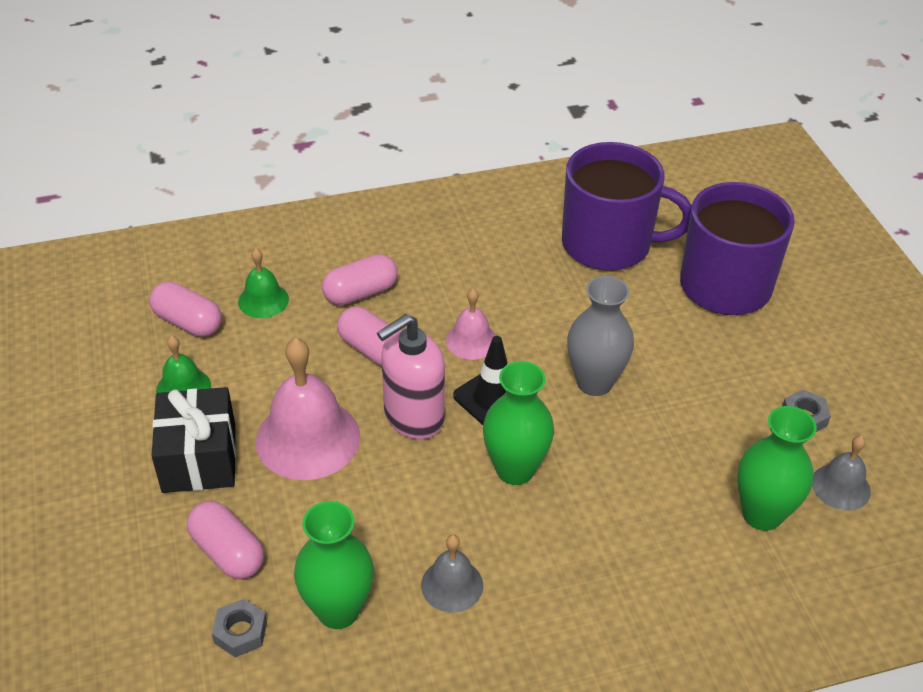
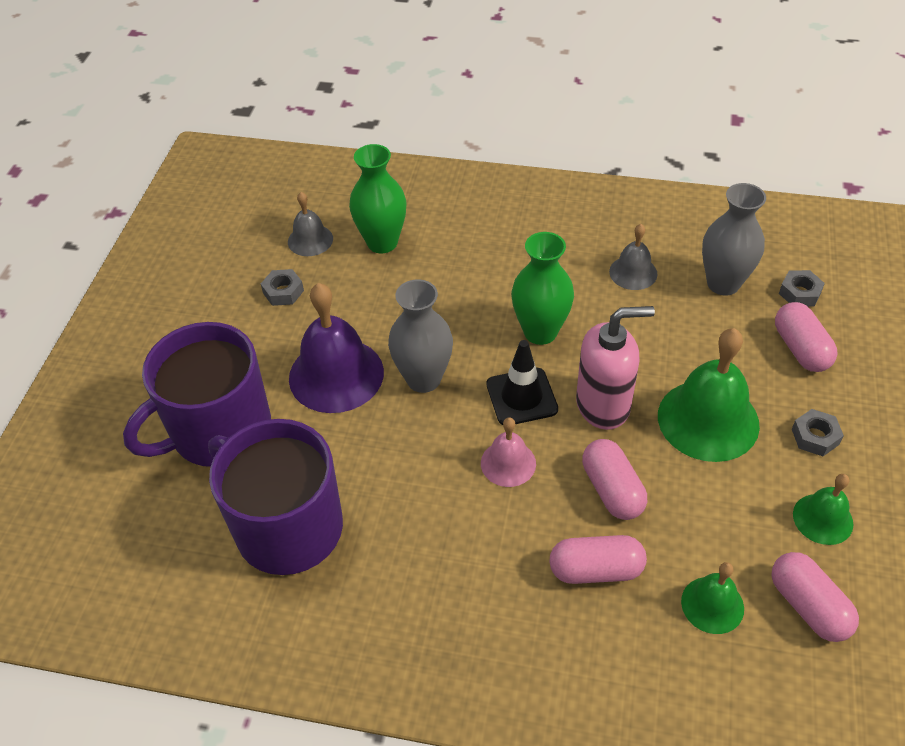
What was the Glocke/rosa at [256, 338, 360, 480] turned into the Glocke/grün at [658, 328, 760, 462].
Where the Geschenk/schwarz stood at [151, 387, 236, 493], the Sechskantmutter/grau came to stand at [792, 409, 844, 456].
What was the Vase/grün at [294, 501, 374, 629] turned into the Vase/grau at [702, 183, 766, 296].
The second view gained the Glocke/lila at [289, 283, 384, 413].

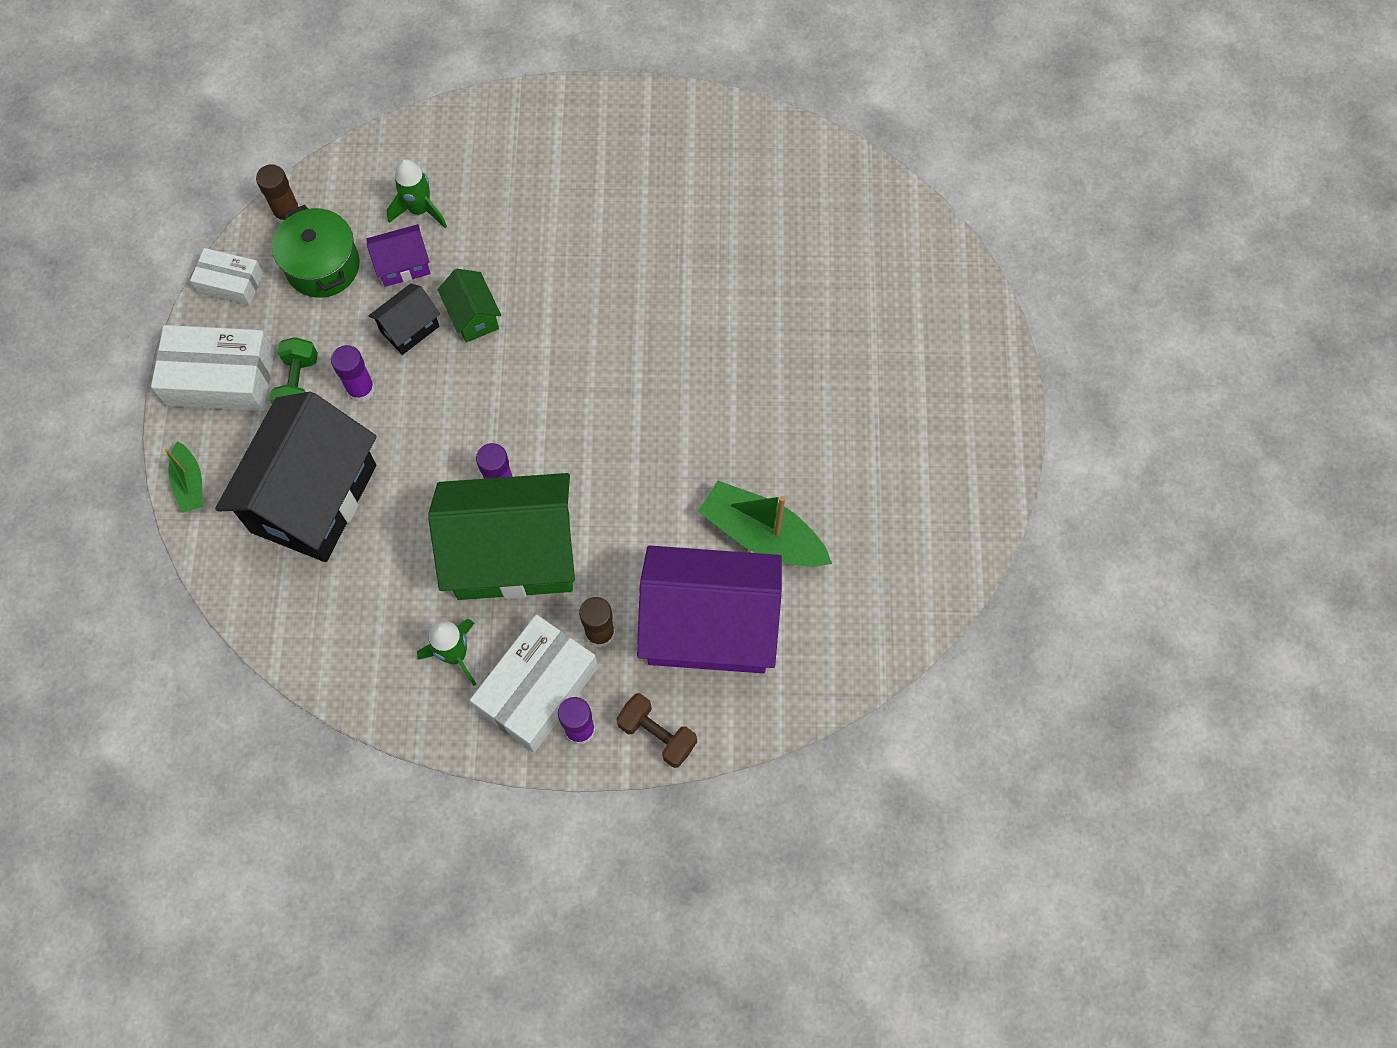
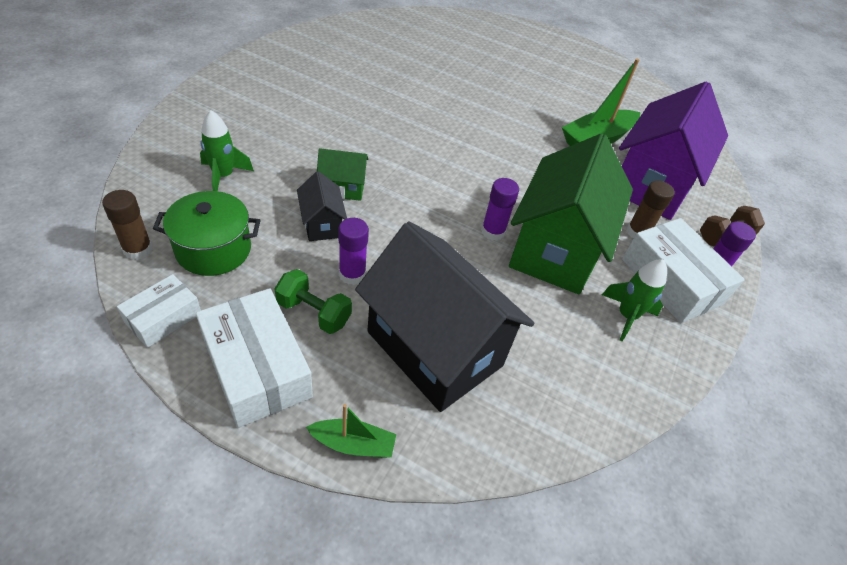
The second view lost the Haus/lila at [367, 224, 430, 287].
The Schachtel/weiß at [151, 325, 274, 411] ended up facing another way, 60 degrees counterclockwise from before.

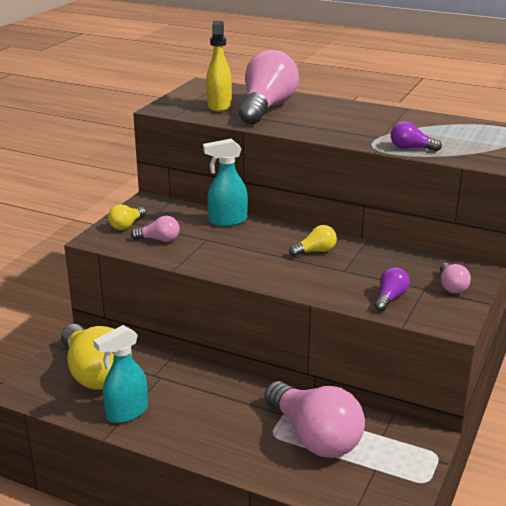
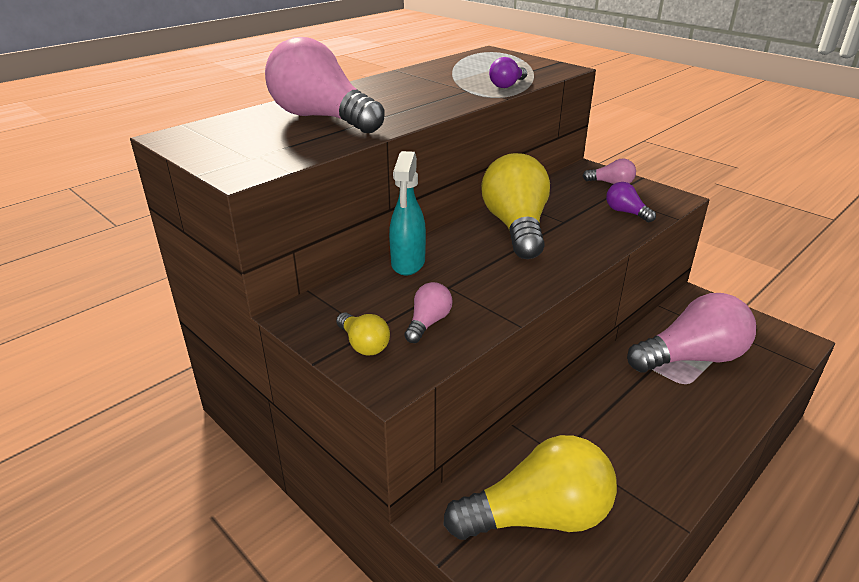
The second view lost the Sprühflasche/gelb at [206, 21, 232, 112].
The size of the Glühbirne/gelb at [289, 225, 337, 257] changed by a factor of 2.23.
The second view lost the Sprühflasche/türkis at [93, 325, 148, 423].

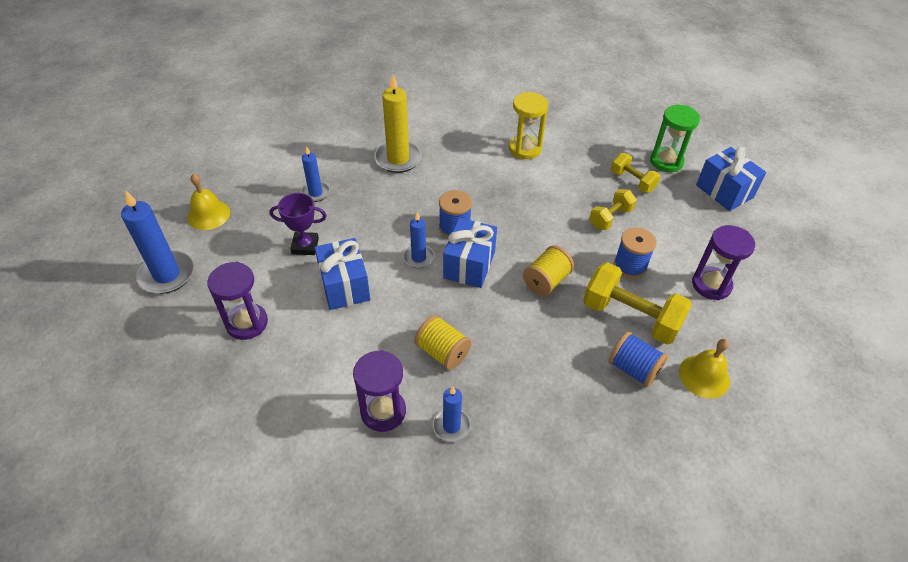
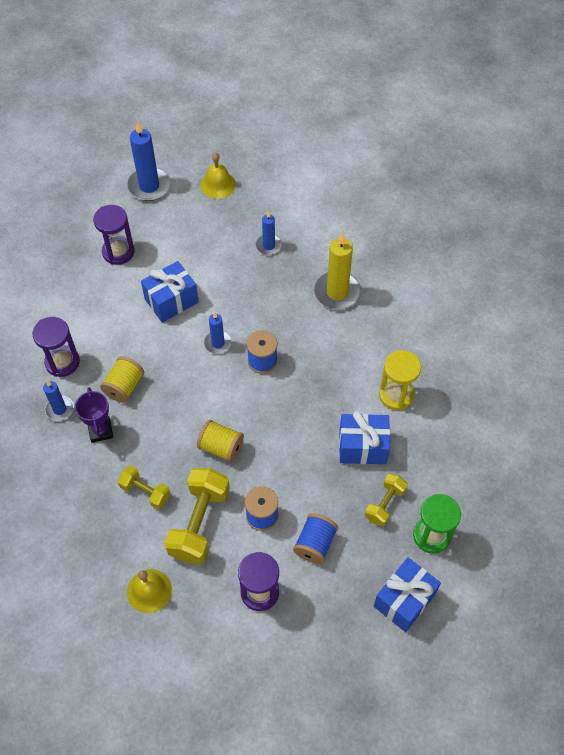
The Hantel/gelb ended up elsewhere, having gone from [589, 189, 637, 230] to [118, 465, 171, 510].
The Pokal/lila ended up elsewhere, having gone from [269, 193, 327, 255] to [75, 387, 113, 443].
The Geschenk/blau ended up elsewhere, having gone from [443, 218, 497, 288] to [339, 411, 390, 464].
The Garnrolle/blau ended up elsewhere, having gone from [608, 331, 668, 387] to [293, 513, 338, 564].

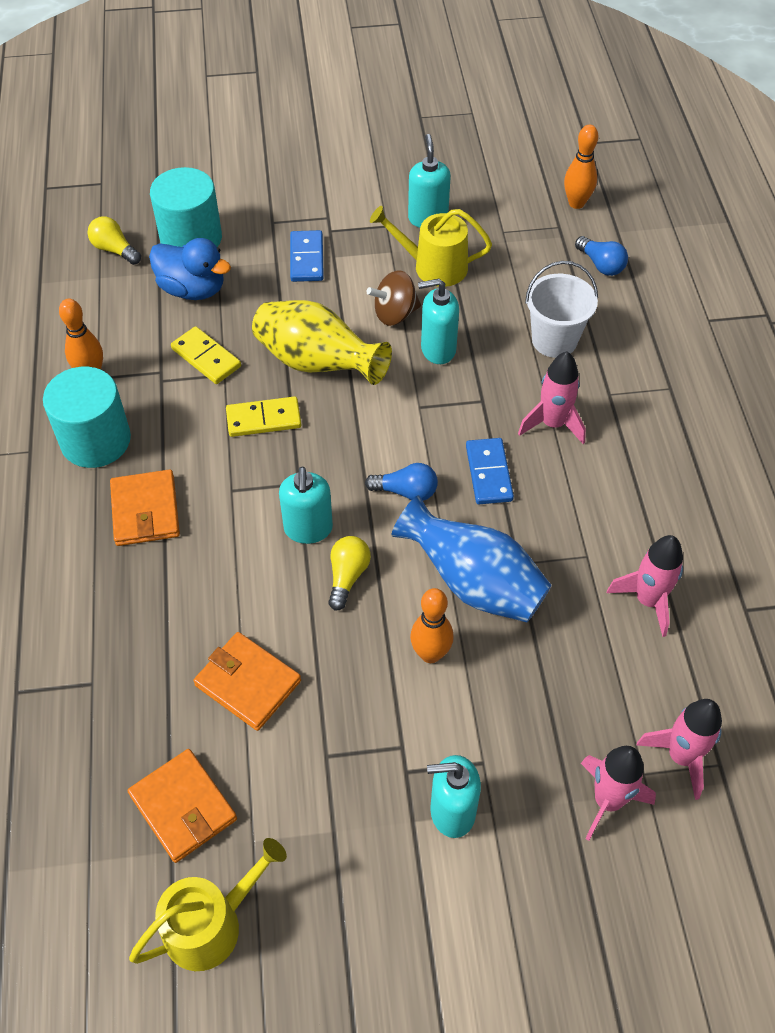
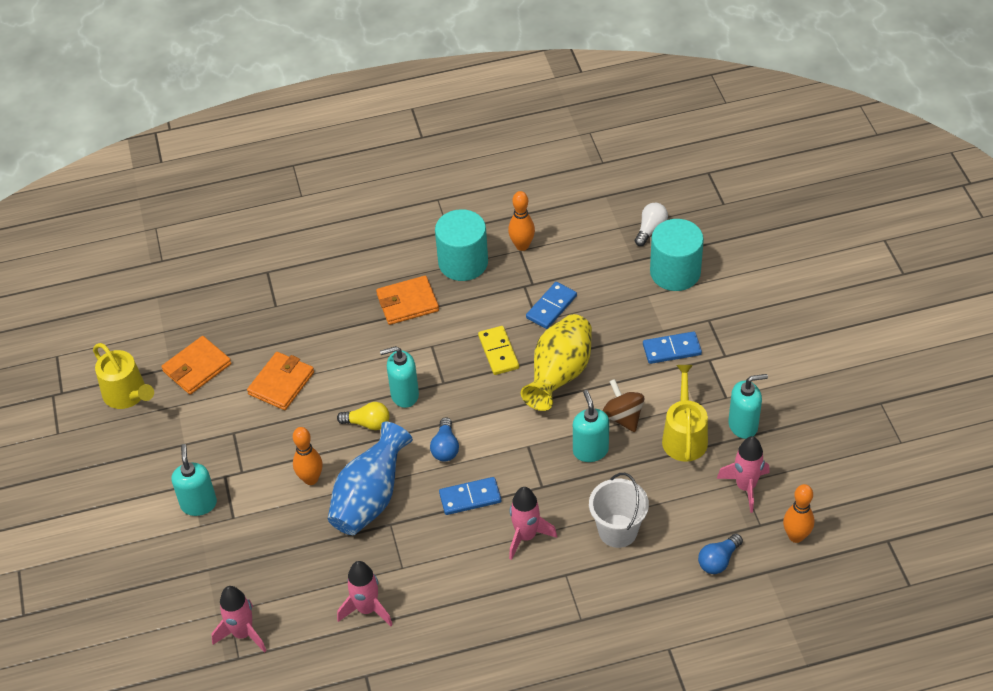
What was the Glühbirne/gelb at [87, 217, 141, 265] turned into the Glühbirne/weiß at [635, 203, 668, 246].
The second view lost the Ente/blau at [149, 238, 231, 300].
What was the Dominostein/gelb at [171, 326, 241, 384] turned into the Dominostein/blau at [526, 282, 577, 329].
The Rakete/rosa ended up elsewhere, having gone from [581, 746, 656, 841] to [717, 436, 770, 513].

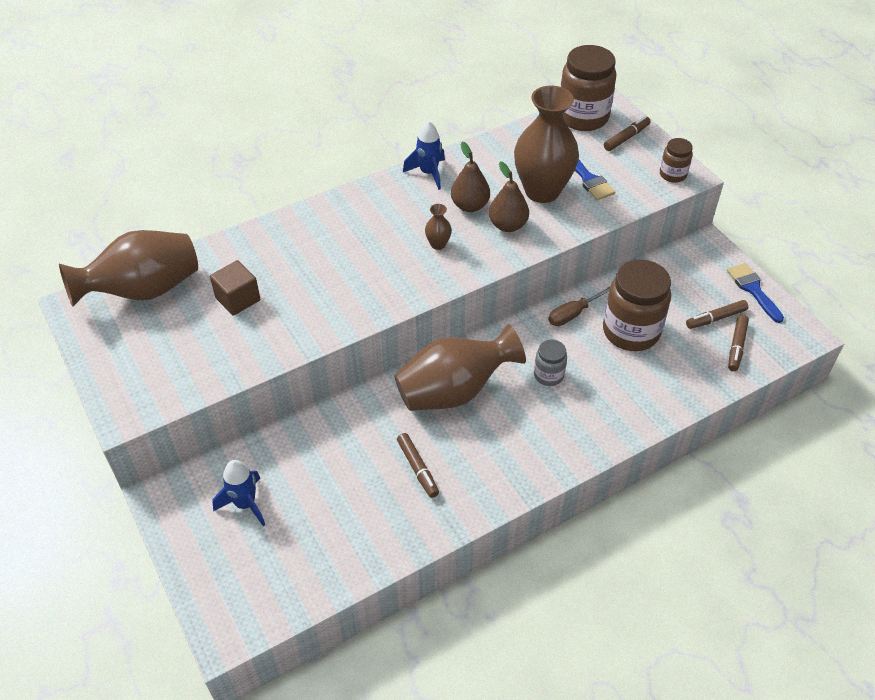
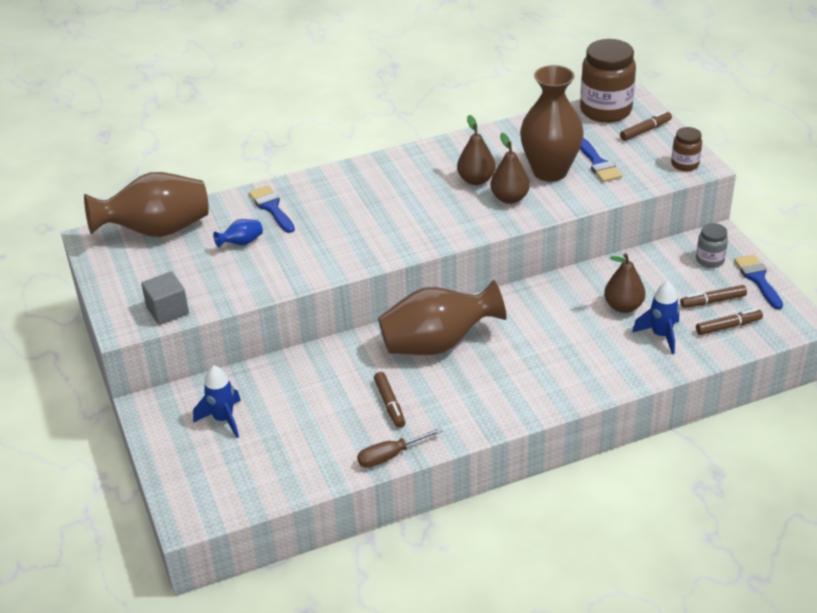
The Rakete/blau ended up elsewhere, having gone from [403, 121, 445, 190] to [632, 281, 679, 355].
The second view lost the Vase/braun at [425, 204, 452, 250].
Where the Einmachglas/braun stood at [603, 259, 671, 351], the Birne/braun came to stand at [604, 253, 645, 313].
Where the Kubus/braun stood at [210, 260, 260, 316], the Vase/blau came to stand at [213, 219, 263, 248].
The Schraubenzieher/braun ended up elsewhere, having gone from [548, 286, 610, 326] to [357, 427, 443, 468].
The Filzstift/braun at [728, 315, 749, 371] ended up facing another way, 135 degrees counterclockwise from before.
The Einmachglas/grau ended up elsewhere, having gone from [534, 340, 567, 386] to [696, 223, 728, 268].
The second view gained the Pinsel/blau at [249, 185, 295, 233].
The second view gained the Kubus/grau at [141, 272, 189, 325].

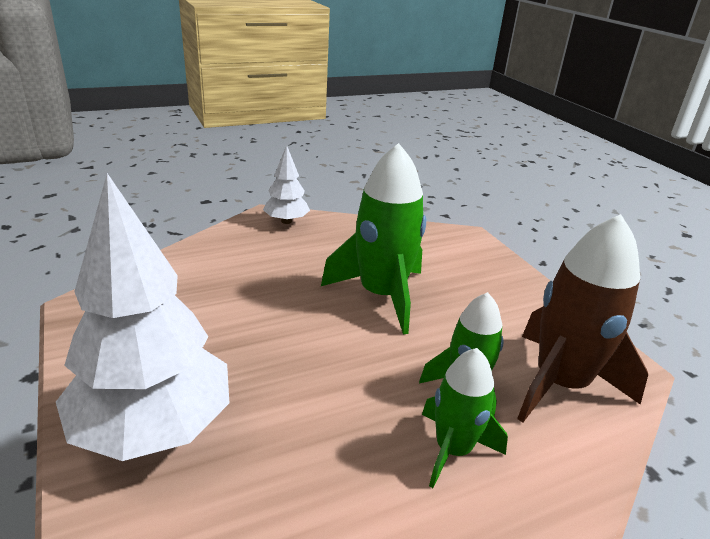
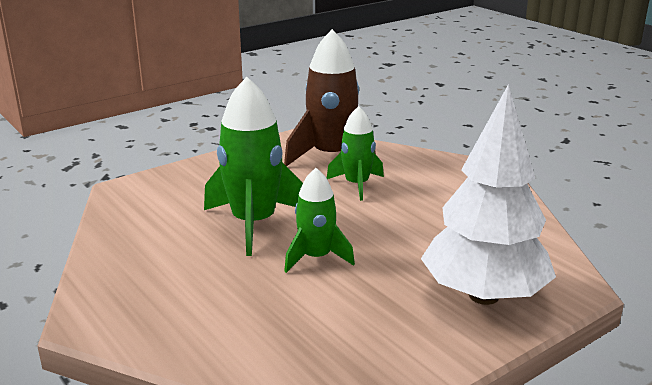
The second view lost the Baum/weiß at [263, 145, 310, 224].
The Rakete/grün ended up elsewhere, having gone from [422, 348, 508, 488] to [284, 168, 355, 273].

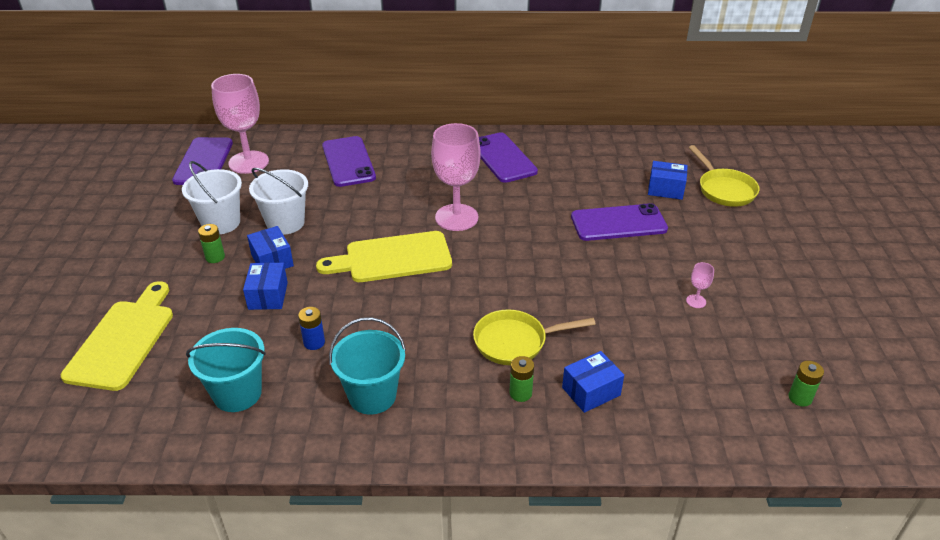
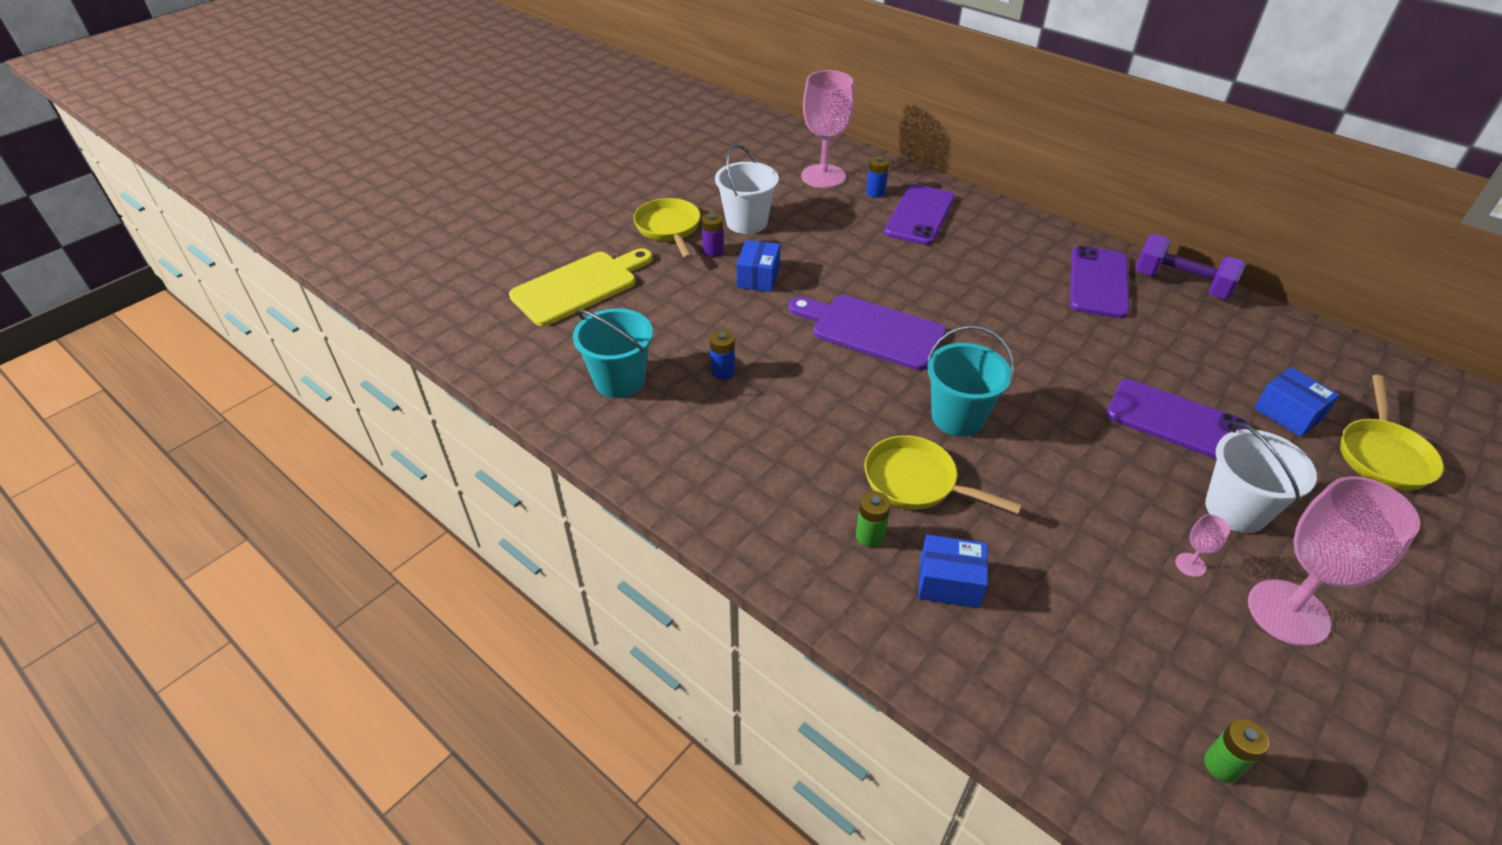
The Kelch/rosa ended up elsewhere, having gone from [431, 123, 481, 231] to [1248, 476, 1420, 646].
The second view lost the Handy/lila at [172, 137, 233, 185].
The Eimer/weiß ended up elsewhere, having gone from [249, 168, 308, 235] to [1205, 422, 1317, 533].
What was the Batterie/grün at [198, 224, 225, 263] turned into the Batterie/lila at [702, 213, 724, 257].
What was the Schneidebrett/gelb at [316, 231, 452, 282] turned into the Schneidebrett/lila at [789, 295, 946, 371].
The second view lost the Schachtel/blau at [243, 263, 288, 310].
The Eimer/türkis ended up elsewhere, having gone from [329, 317, 406, 415] to [927, 326, 1014, 436].
The second view gained the Batterie/blau at [866, 156, 889, 198].
The second view gained the Pfanne/gelb at [633, 198, 701, 259].
The second view gained the Hantel/lila at [1135, 234, 1246, 299].

